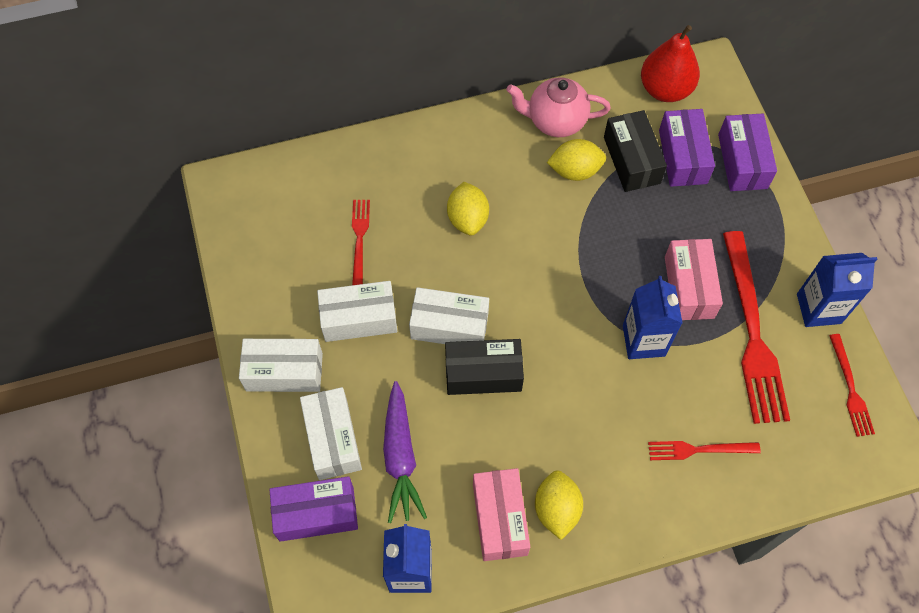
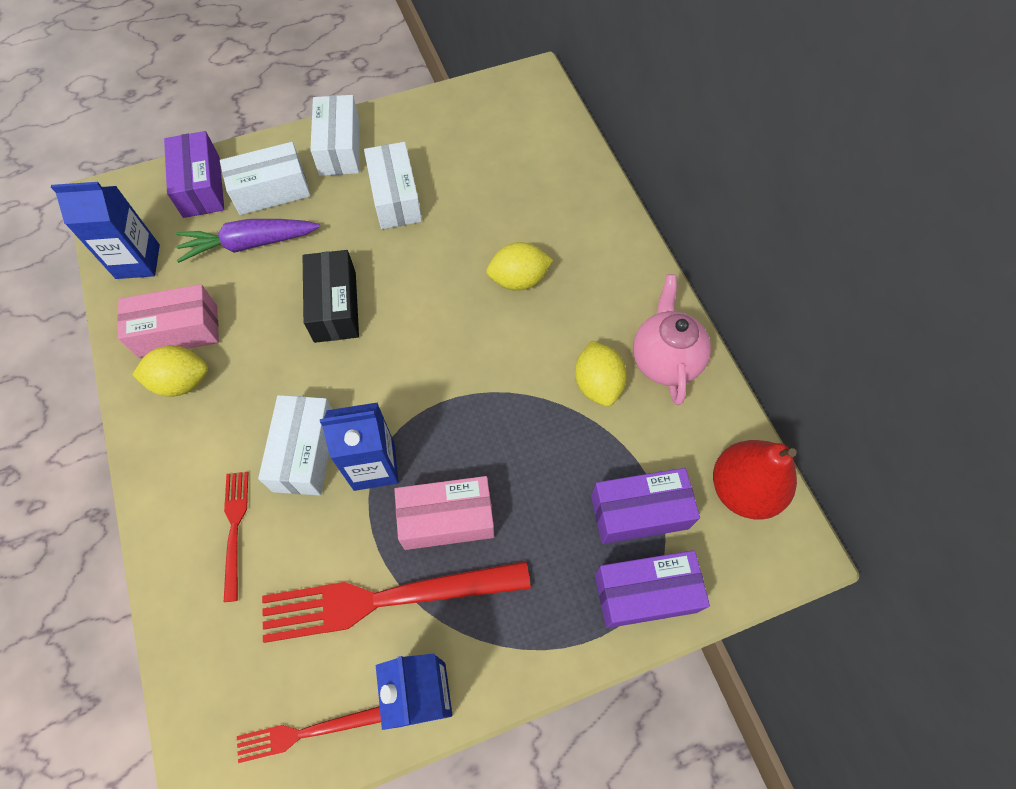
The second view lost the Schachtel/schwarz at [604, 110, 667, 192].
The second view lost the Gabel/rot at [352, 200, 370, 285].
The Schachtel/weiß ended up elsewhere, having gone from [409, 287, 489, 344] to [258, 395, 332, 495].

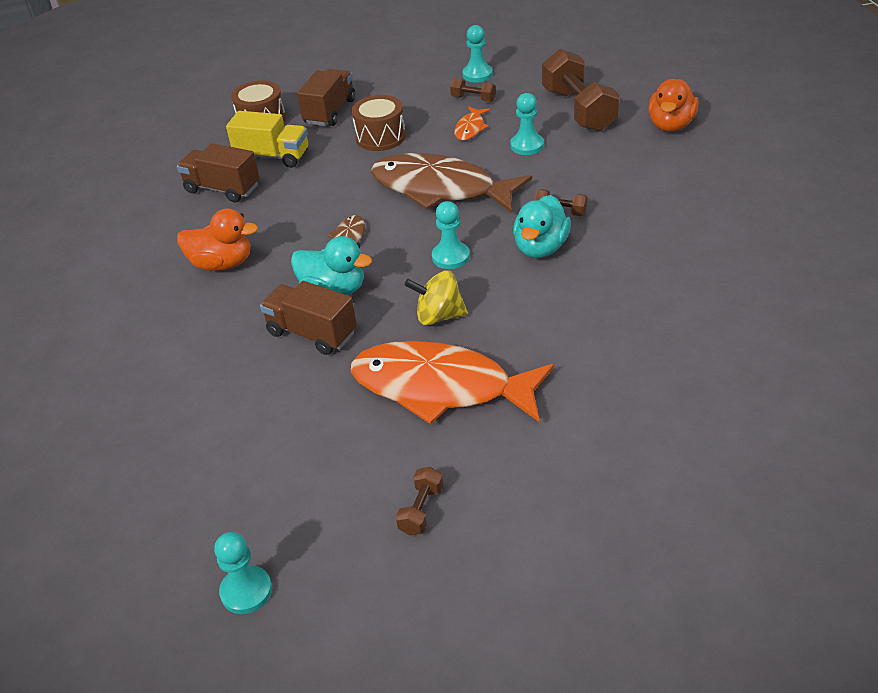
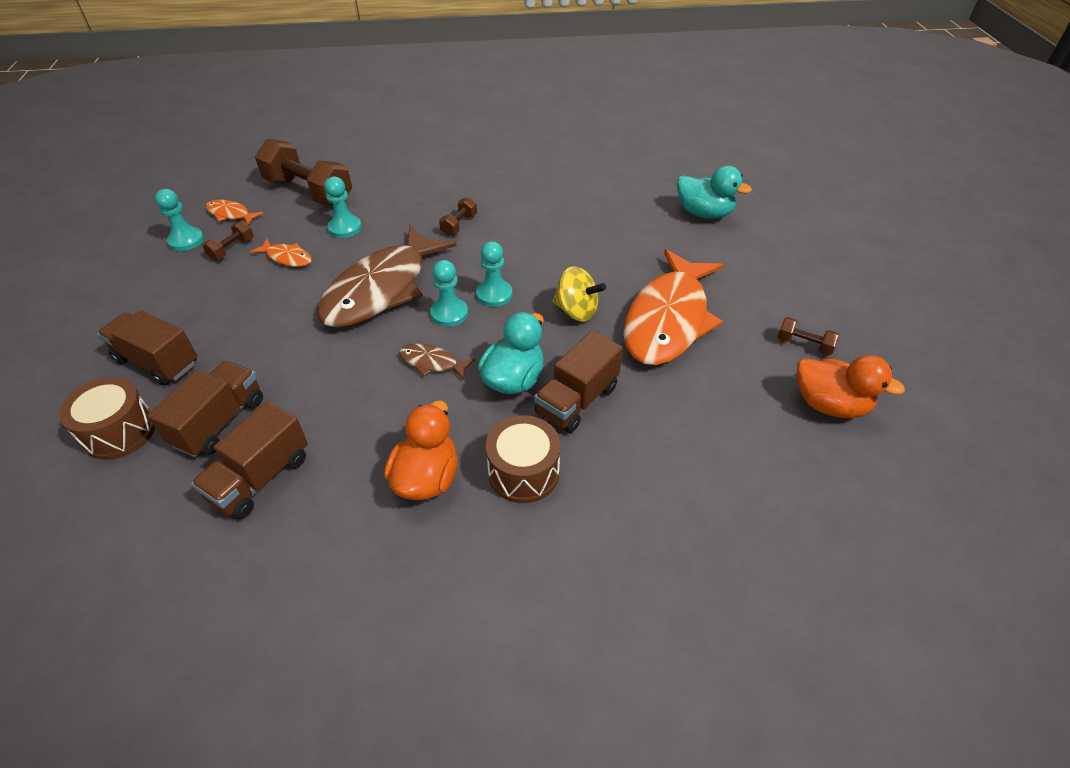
The Hantel/braun at [542, 49, 620, 132] ended up facing another way, 45 degrees clockwise from before.
The Ente/orange ended up elsewhere, having gone from [648, 79, 699, 132] to [797, 355, 905, 418].
The Trommel/braun ended up elsewhere, having gone from [352, 95, 406, 151] to [486, 415, 561, 503].
What was the Lastwagen/gelb at [226, 111, 308, 168] turned into the Lastwagen/braun at [148, 360, 263, 457].
The Ente/türkis ended up elsewhere, having gone from [513, 195, 571, 258] to [677, 166, 752, 219].
The Kreisel/gelb at [404, 270, 468, 325] ended up facing another way, 75 degrees counterclockwise from before.
The Bauer/türkis ended up elsewhere, having gone from [214, 532, 272, 614] to [430, 260, 468, 327].
The second view gained the Fisch/orange at [206, 200, 264, 225].

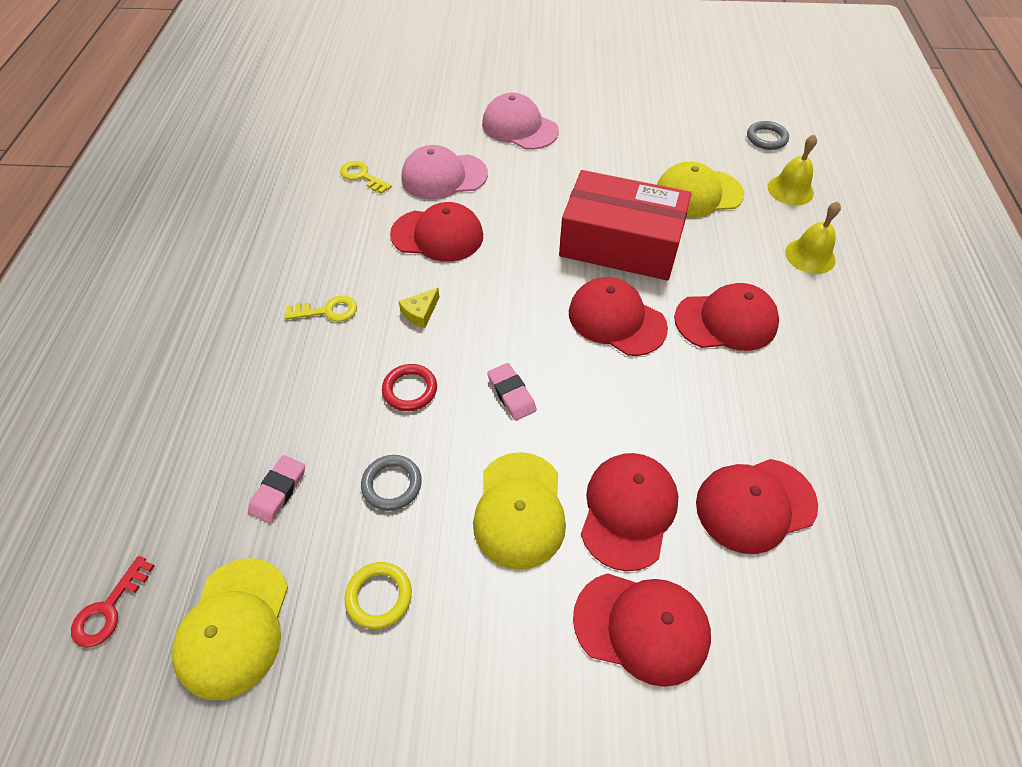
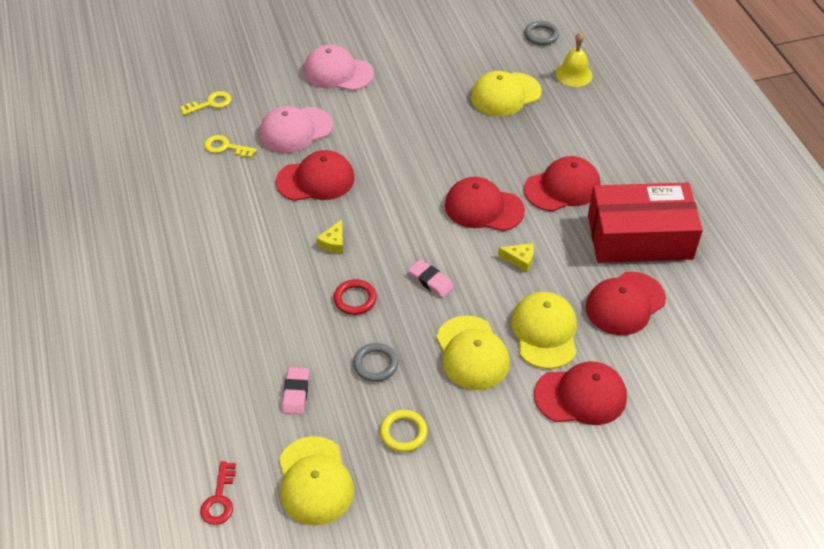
The Schachtel/rot ended up elsewhere, having gone from [559, 170, 692, 281] to [588, 183, 703, 263].
The second view lost the Glocke/gelb at [785, 201, 841, 274].
The Schlüssel/gelb ended up elsewhere, having gone from [284, 295, 357, 322] to [180, 91, 231, 115].
What was the Kappe/rot at [581, 453, 678, 571] turned into the Kappe/gelb at [511, 292, 577, 369].
The second view gained the Käse/gelb at [498, 243, 534, 272].

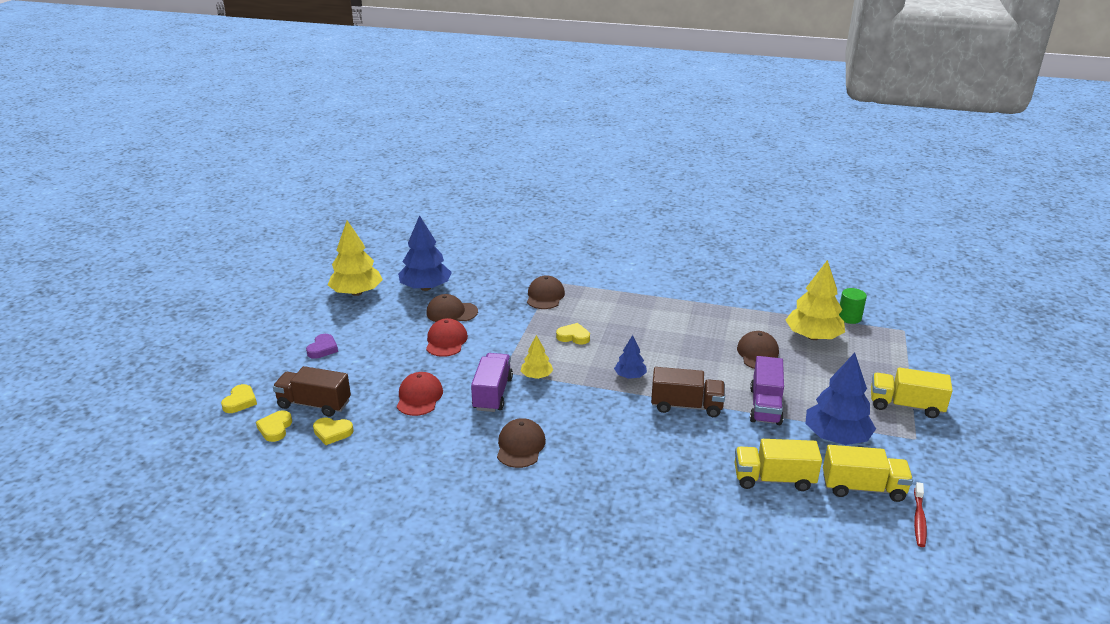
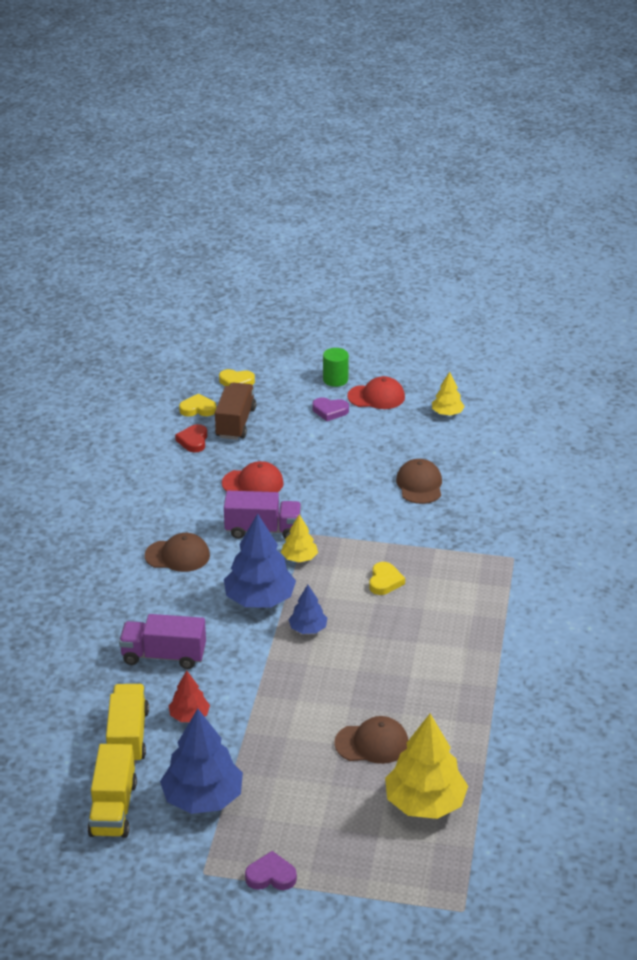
The Baum/blau ended up elsewhere, having gone from [398, 215, 452, 291] to [224, 513, 296, 608].
The size of the Baum/gelb at [328, 220, 383, 296] changed by a factor of 0.53.
The second view lost the Kappe/braun at [527, 275, 565, 309].
The Vollzylinder/grün ended up elsewhere, having gone from [839, 288, 867, 324] to [323, 348, 349, 387].
The Kappe/rot ended up elsewhere, having gone from [426, 318, 468, 357] to [347, 376, 405, 409].
The Lastwagen/lila ended up elsewhere, having gone from [750, 356, 784, 425] to [119, 614, 206, 669].
The second view lost the Lastwagen/braun at [651, 367, 725, 417].
Where the Lastwagen/gelb stood at [871, 367, 953, 418], the Herz/lila came to stand at [245, 851, 297, 890].
What was the Herz/gelb at [313, 418, 354, 445] turned into the Herz/rot at [175, 424, 207, 452].
The second view lost the Zahnbürste/rot at [914, 482, 927, 547].
The second view gained the Baum/rot at [169, 671, 210, 722].

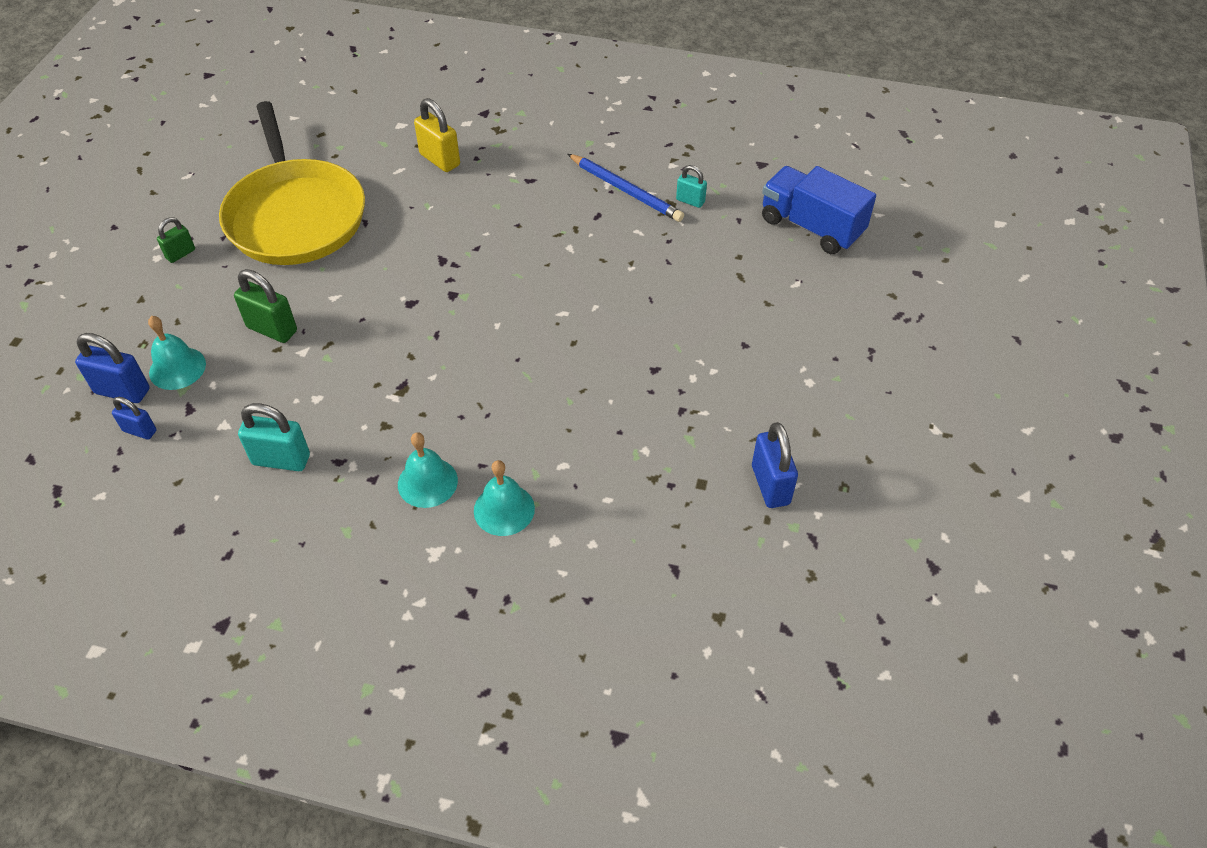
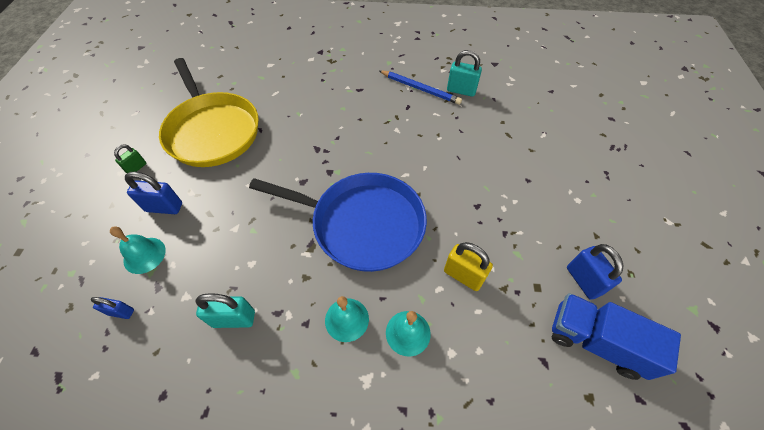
The Vorhängeschloss/gelb ended up elsewhere, having gone from [414, 98, 460, 172] to [444, 242, 493, 291].
The size of the Vorhängeschloss/türkis at [676, 165, 707, 208] changed by a factor of 1.65.
The Lastwagen/blau ended up elsewhere, having gone from [762, 166, 876, 254] to [552, 293, 681, 380].
The second view lost the Vorhängeschloss/grün at [234, 269, 297, 343].
The Vorhängeschloss/blau ended up elsewhere, having gone from [75, 333, 150, 403] to [125, 172, 182, 214].
The second view gained the Pfanne/blau at [249, 173, 427, 272].

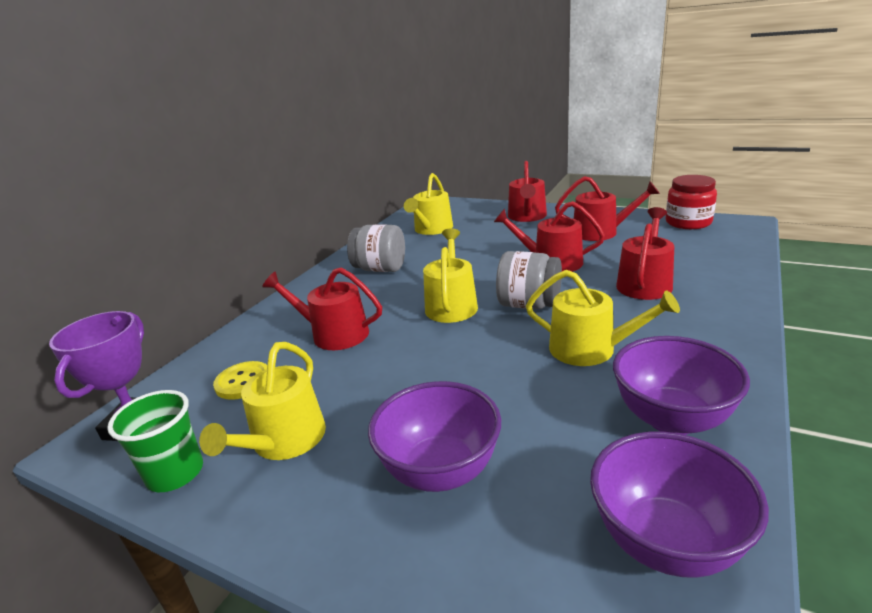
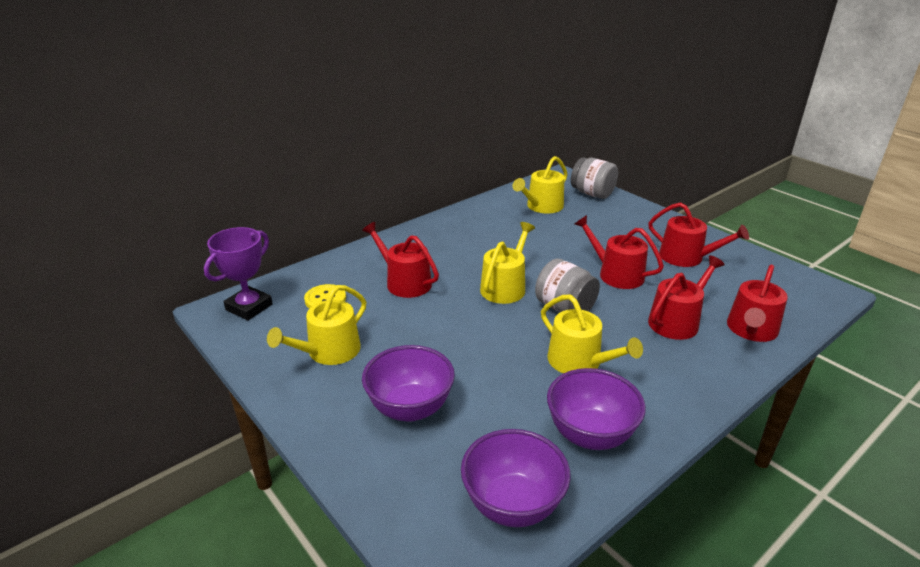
The Gießkanne/rot ended up elsewhere, having gone from [508, 161, 547, 222] to [727, 265, 788, 342].
The second view lost the Einmachglas/rot at [666, 175, 717, 229].
The Einmachglas/grau ended up elsewhere, having gone from [347, 224, 405, 272] to [571, 157, 618, 199].
The second view lost the Becher/grün at [107, 390, 203, 492].

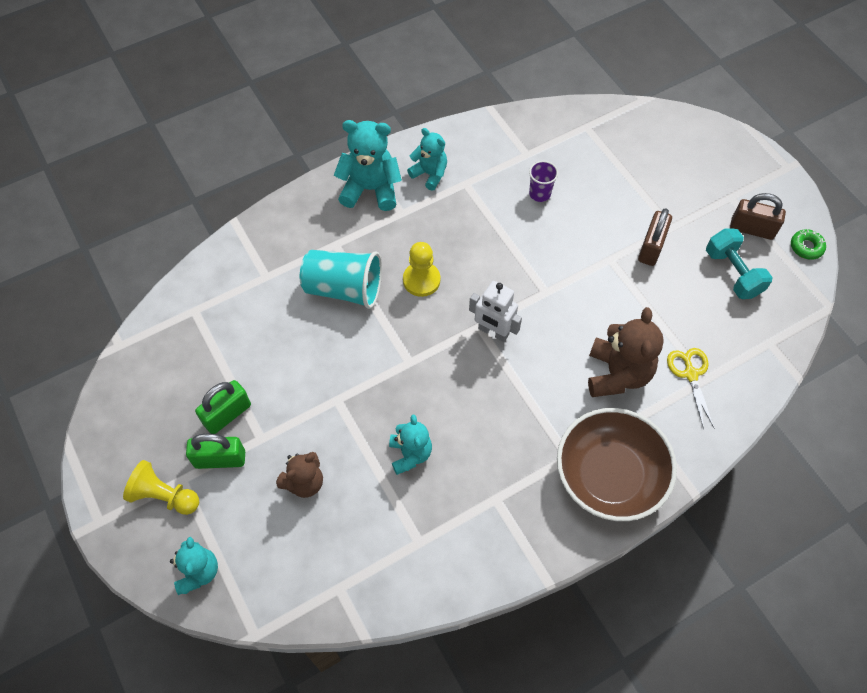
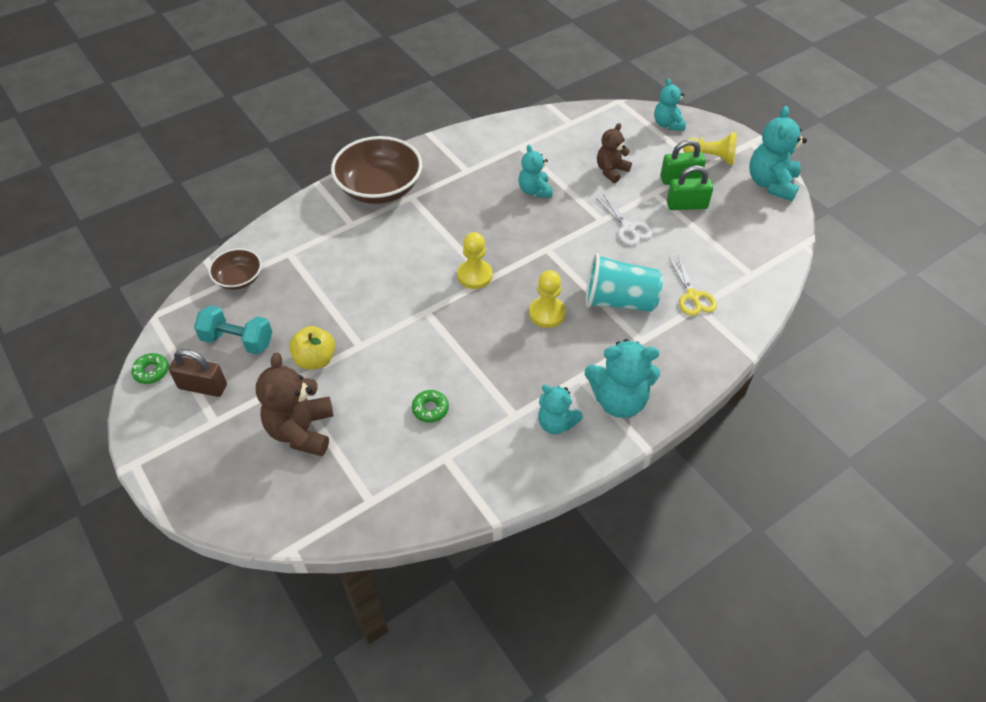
Where the Becher/lila stood at [529, 161, 558, 202], the Donut/grün came to stand at [412, 390, 449, 423].
Where the Vorhängeschloss/braun stood at [638, 208, 672, 266], the Apfel/gelb came to stand at [289, 326, 335, 370].
The Hantel/türkis at [706, 229, 773, 299] ended up facing another way, 45 degrees counterclockwise from before.
Where the Roboter/weiß stood at [469, 281, 522, 342], the Bauer/gelb came to stand at [457, 232, 493, 289].
The Teddybär/braun ended up elsewhere, having gone from [588, 307, 664, 397] to [256, 353, 333, 456].
The Schere/gelb ended up elsewhere, having gone from [667, 348, 714, 429] to [669, 256, 717, 316].
The Vorhängeschloss/grün at [195, 380, 251, 434] ended up facing another way, 45 degrees clockwise from before.
The second view gained the Teddybär/türkis at [749, 106, 807, 201].
The second view gained the Schere/weiß at [597, 194, 653, 246].
The second view gained the Schüssel/braun at [208, 248, 262, 290].

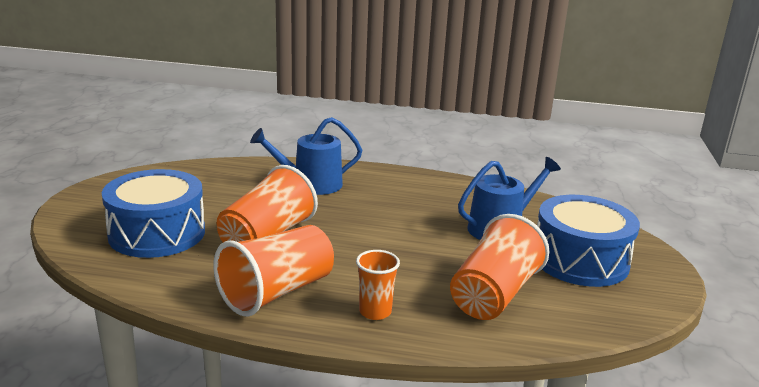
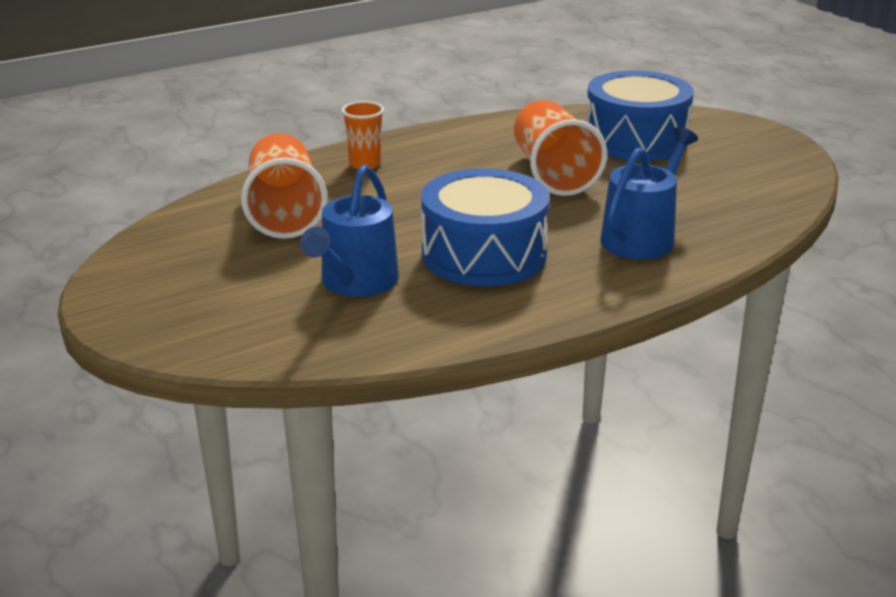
The Trommel/blau ended up elsewhere, having gone from [537, 195, 640, 287] to [421, 168, 550, 286].
The second view lost the Becher/orange at [213, 225, 334, 316].

